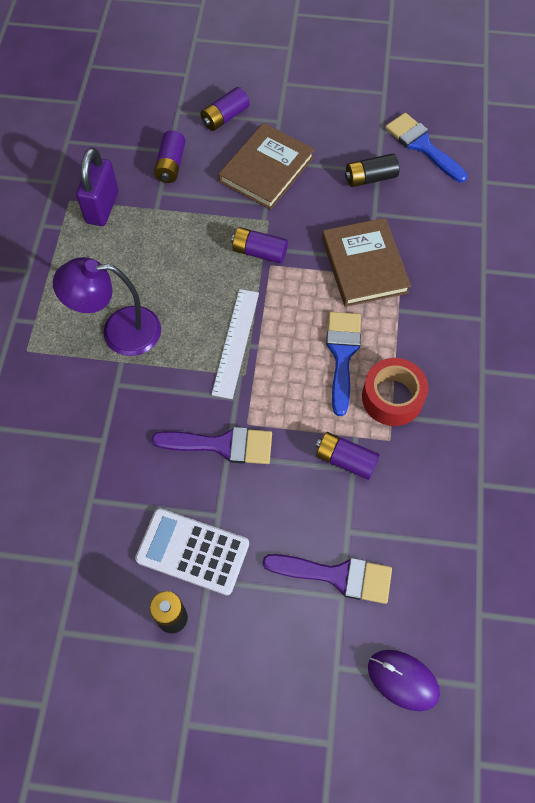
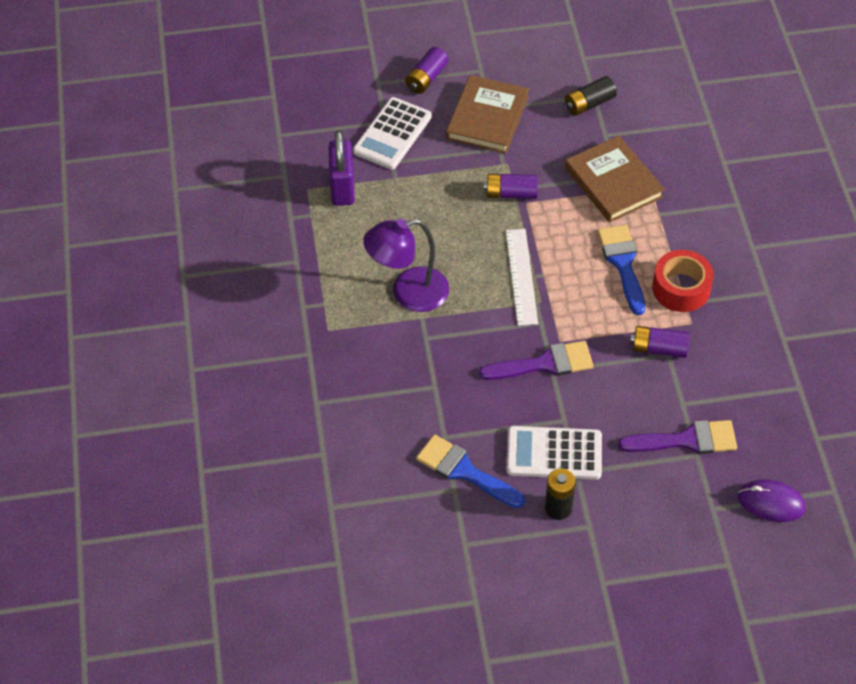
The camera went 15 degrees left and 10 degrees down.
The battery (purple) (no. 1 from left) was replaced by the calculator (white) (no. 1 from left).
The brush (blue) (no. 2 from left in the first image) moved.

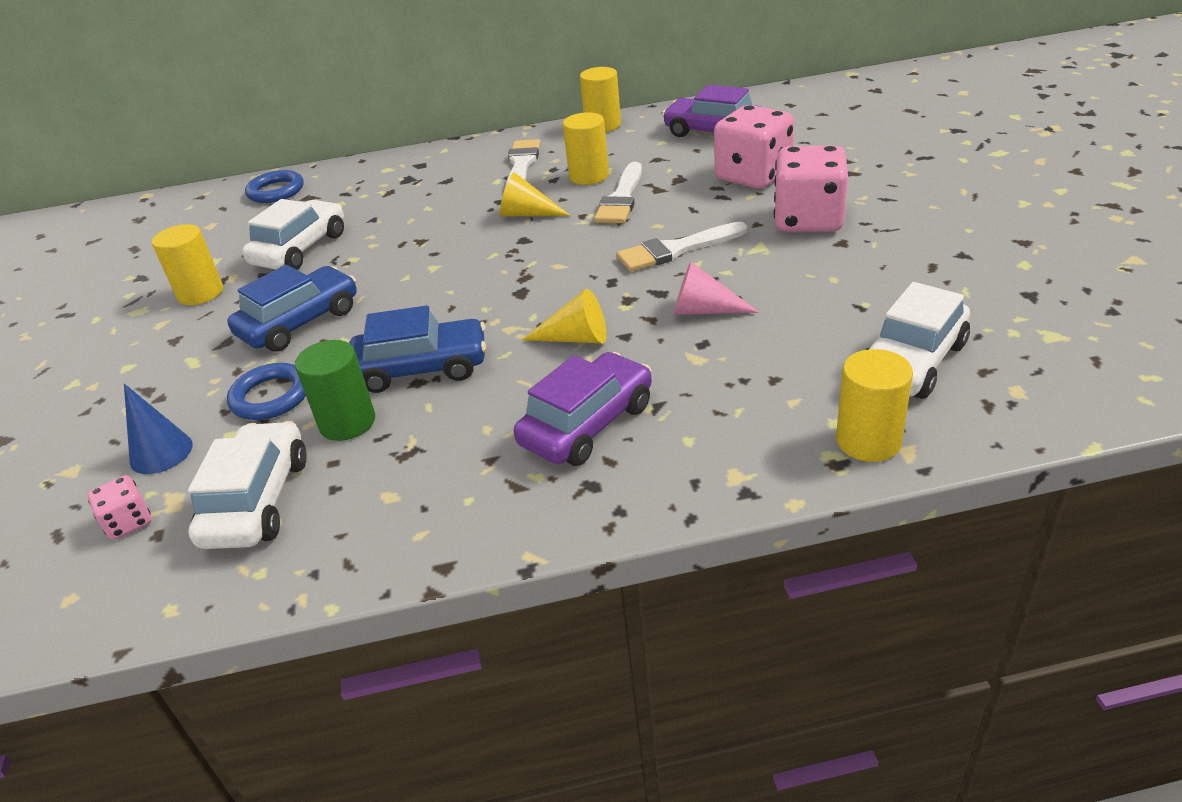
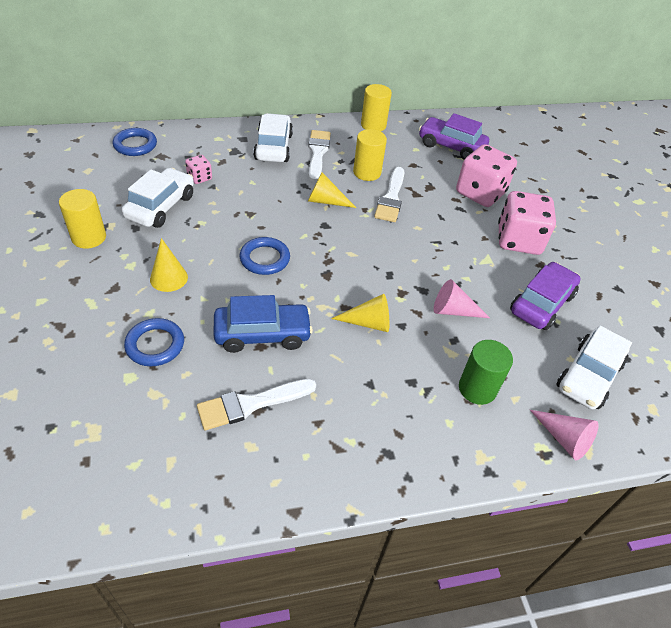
The camera went 10 degrees left and 10 degrees up.
The car (blue) (no. 1 from left) was replaced by the cone (yellow) (no. 1 from left).
The dice (pink) (no. 1 from left) moved.
The brush (white) (no. 3 from left in the first image) moved.
The ring (blue) (no. 3 from left) appeared.
The car (white) (no. 1 from left in the first image) moved.
The cylinder (green) moved.
The car (purple) (no. 1 from left in the first image) moved.
The cylinder (yellow) (no. 4 from left) was replaced by the cone (pink) (no. 2 from left).
The cone (blue) disappeared.

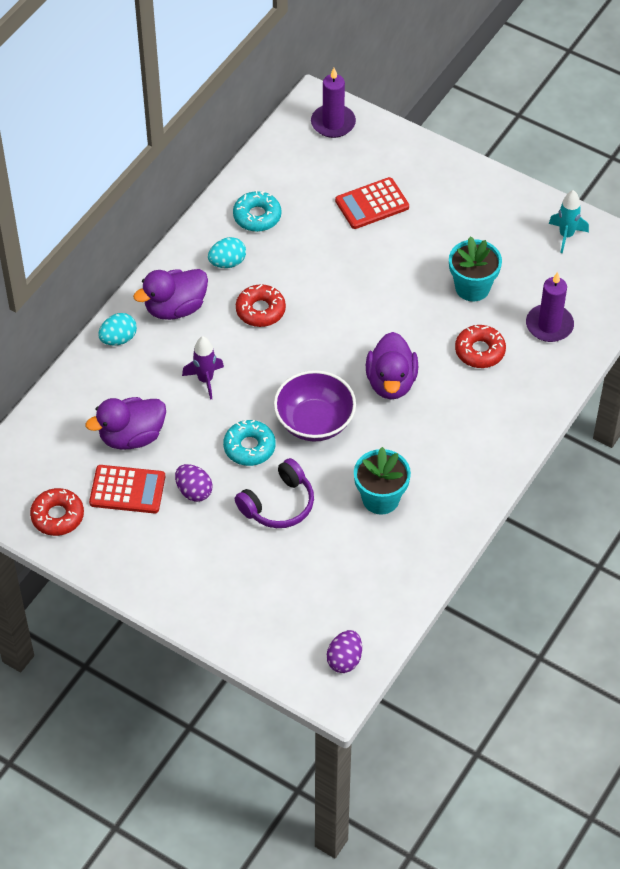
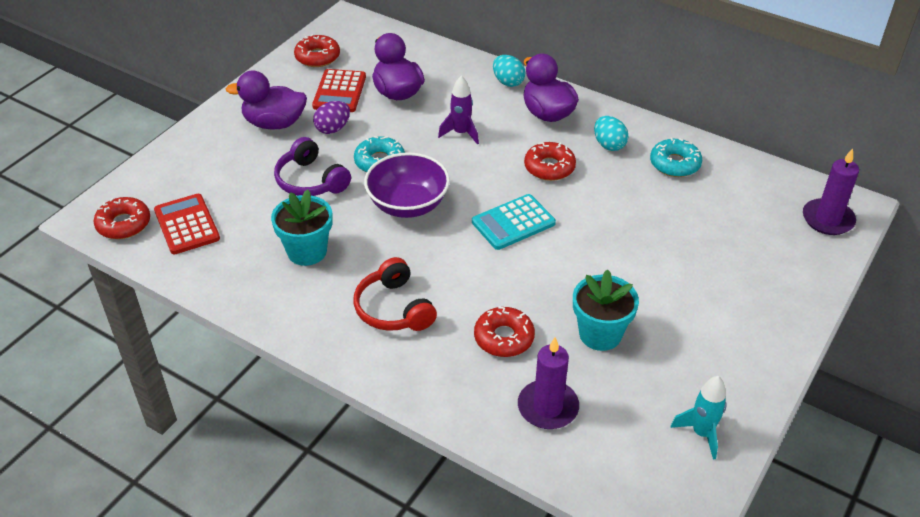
The camera went 90 degrees right and 10 degrees down.
The egg (purple) (no. 2 from left) was replaced by the donut (red) (no. 1 from left).
The calculator (red) (no. 2 from left in the first image) moved.
The duck (purple) (no. 3 from left in the first image) moved.
The headphones (red) appeared.
The calculator (turquoise) appeared.

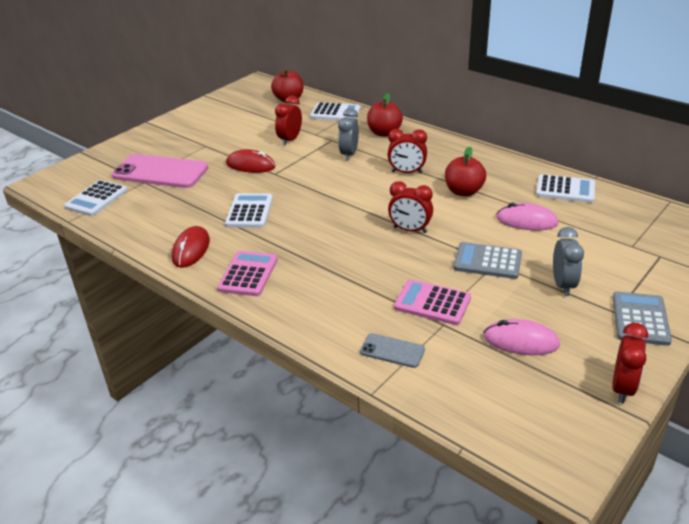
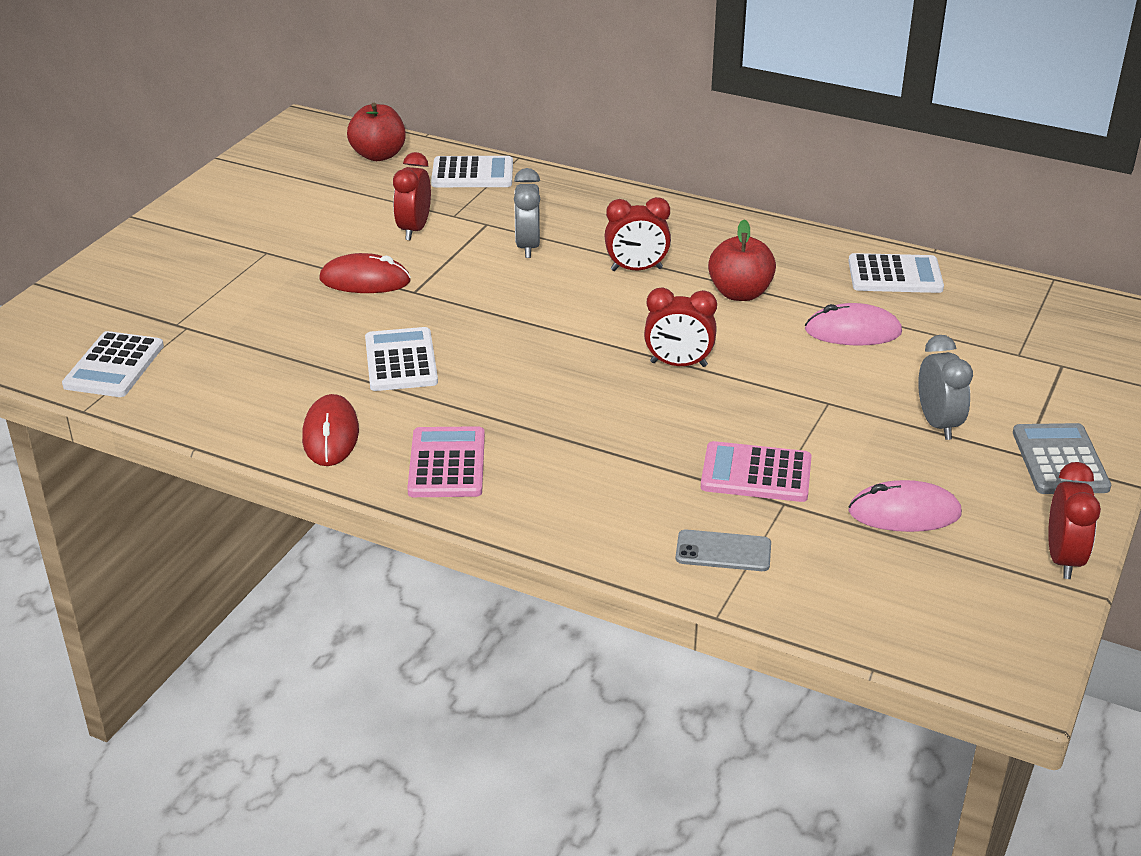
The camera went 15 degrees left and 0 degrees up.
The phone (pink) disappeared.
The apple (red) (no. 2 from left) disappeared.
The calculator (grey) (no. 1 from left) disappeared.

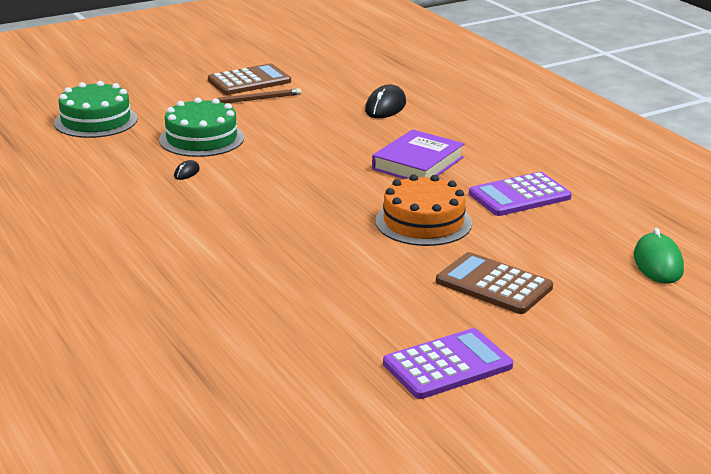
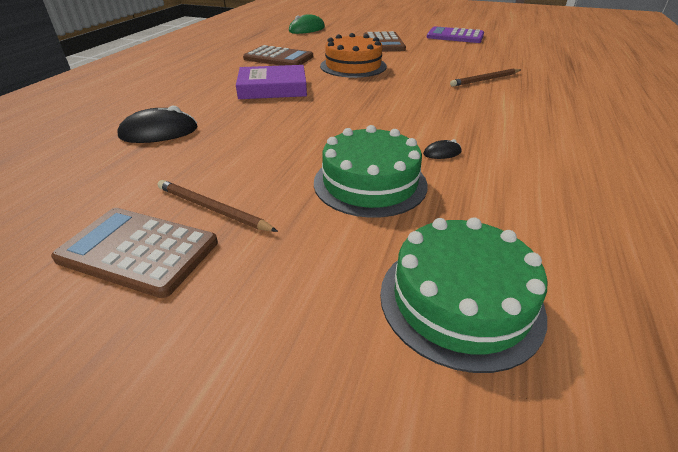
The camera went 130 degrees left and 10 degrees up.
The calculator (purple) (no. 2 from left) became the calculator (brown) (no. 2 from left).
The pencil (brown) (no. 2 from left) appeared.

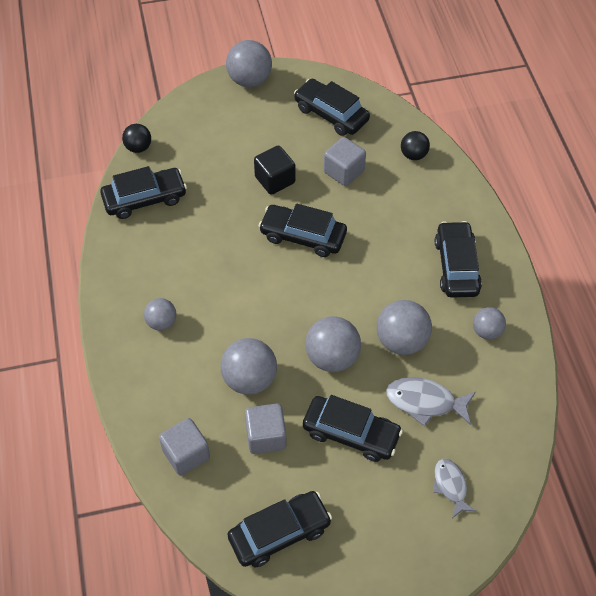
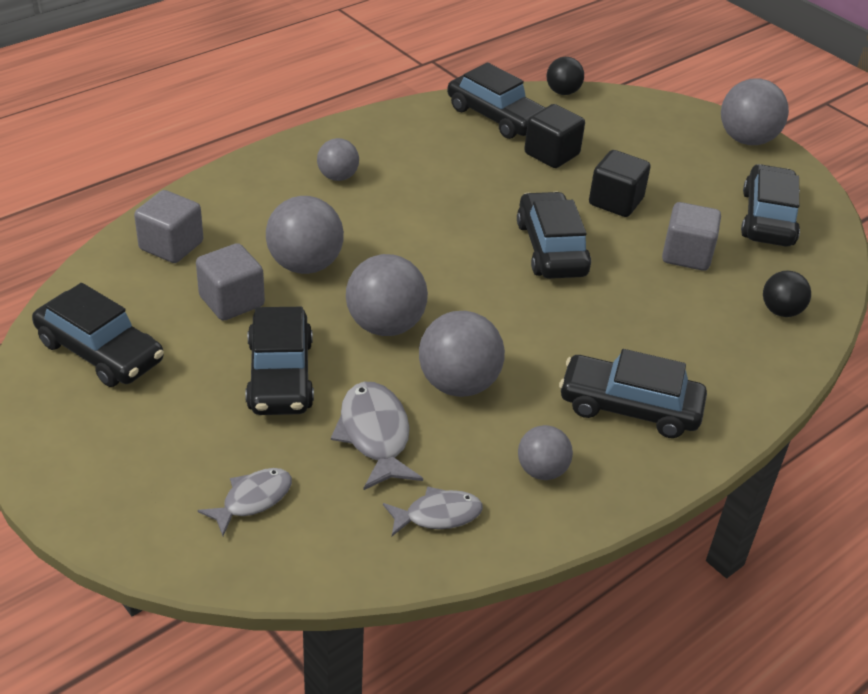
The camera went 60 degrees right and 15 degrees down.
The fish (grey) (no. 3 from left) appeared.
The cube (black) (no. 1 from left) appeared.
The car (black) (no. 6 from left in the first image) turned 135 degrees counterclockwise.

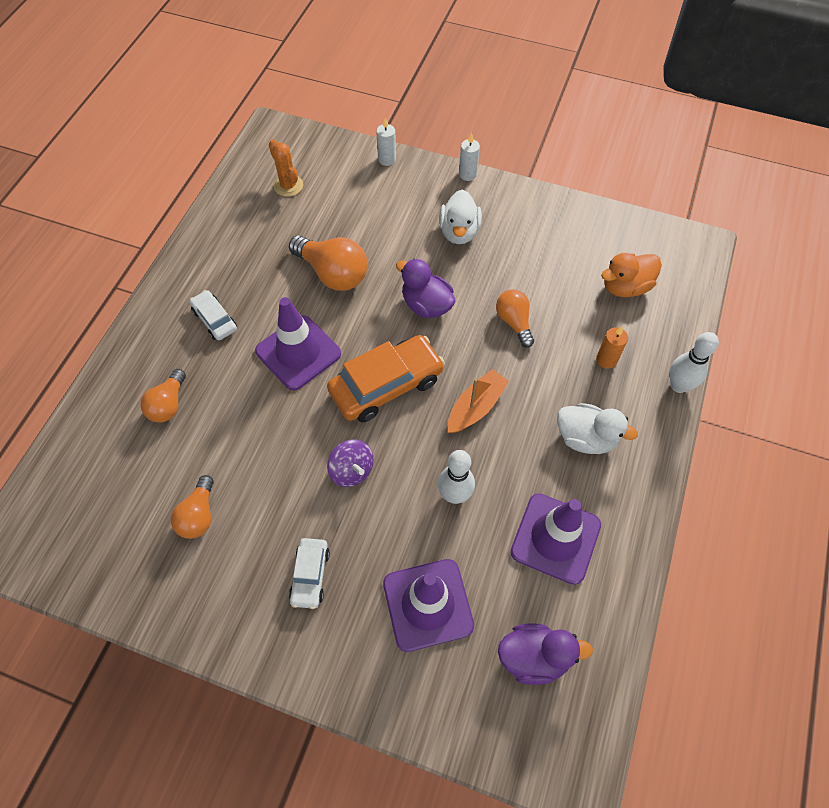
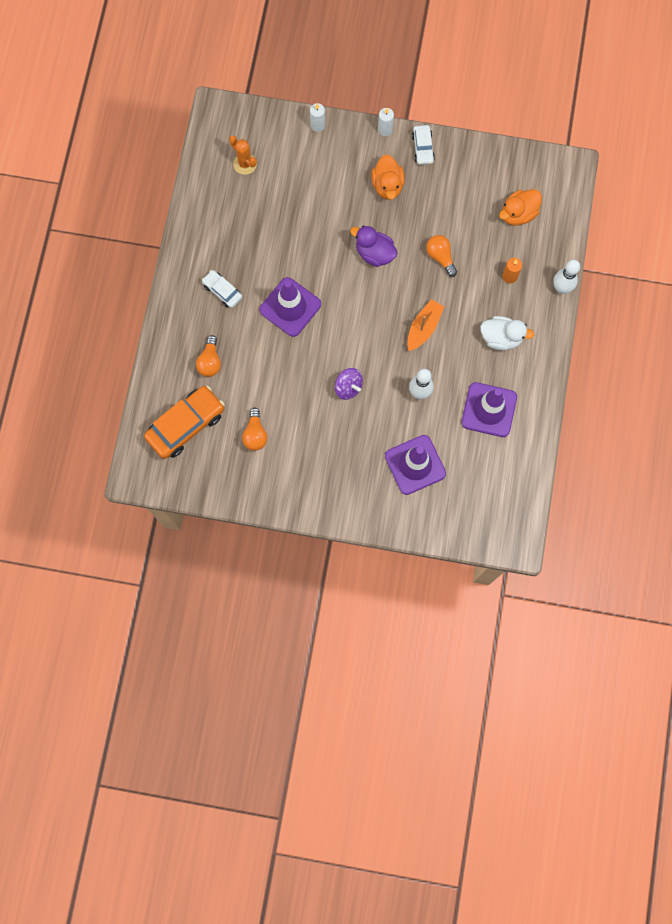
The camera went 10 degrees left and 15 degrees up.
The car (orange) moved.
The duck (white) (no. 1 from left) became the duck (orange) (no. 1 from left).
The car (white) (no. 2 from left) moved.
The light bulb (orange) (no. 3 from left) disappeared.
The duck (purple) (no. 2 from left) disappeared.

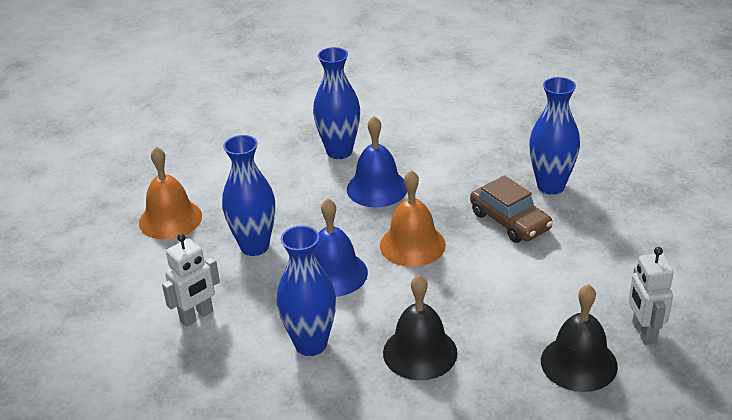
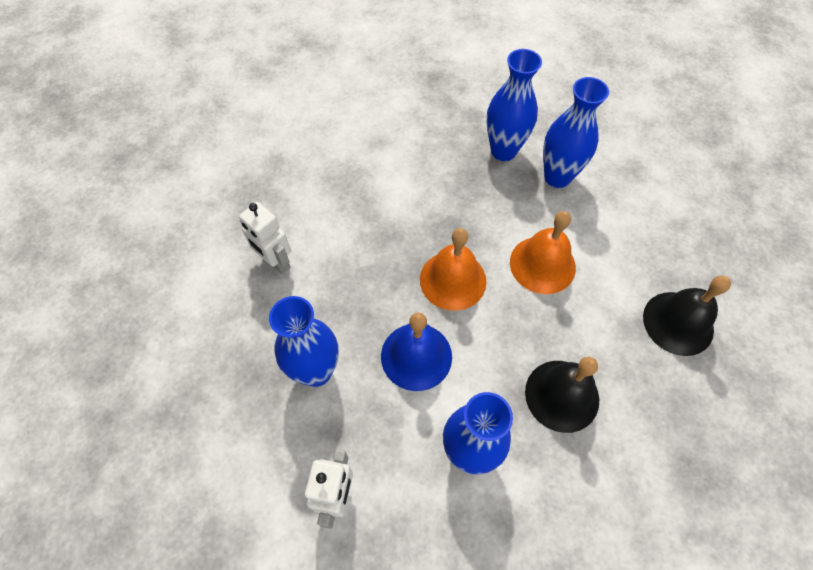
The camera went 40 degrees left and 25 degrees up.
The robot (white) (no. 2 from left in the first image) moved.
The bell (orange) (no. 1 from left in the first image) moved.
The vase (blue) (no. 3 from left in the first image) moved.
The bell (blue) (no. 2 from left) disappeared.
The car (brown) disappeared.

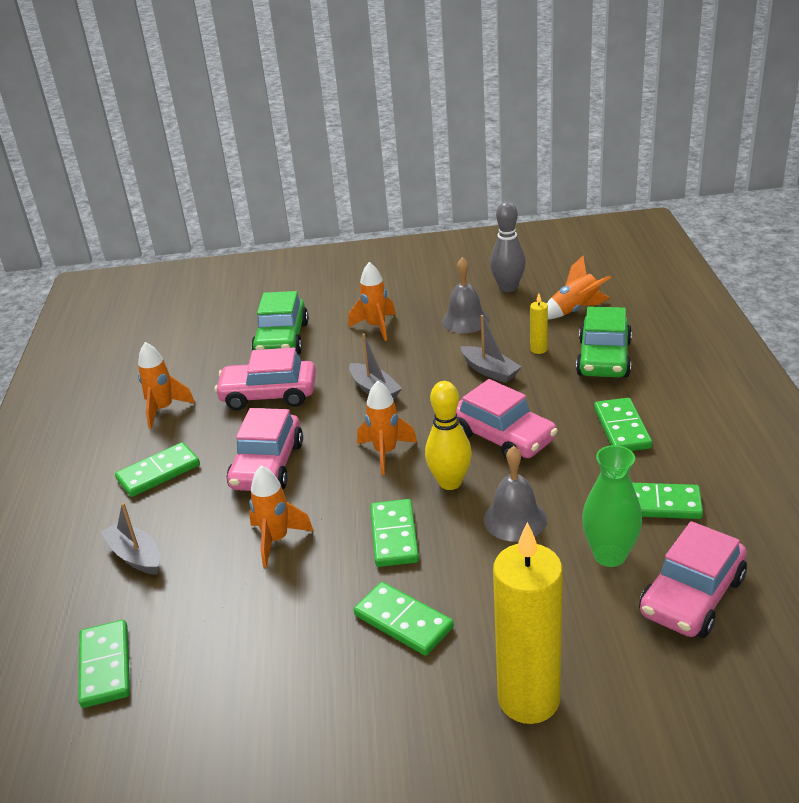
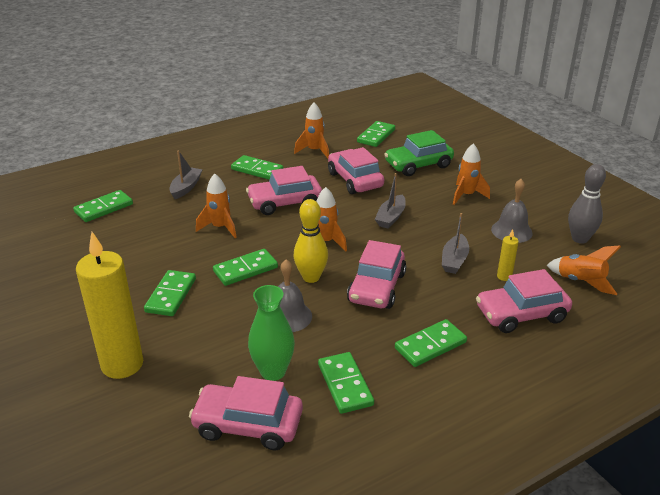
The camera went 60 degrees right and 0 degrees up.
The domino (green) (no. 6 from left) appeared.
The car (green) (no. 2 from left) became the car (pink) (no. 5 from left).

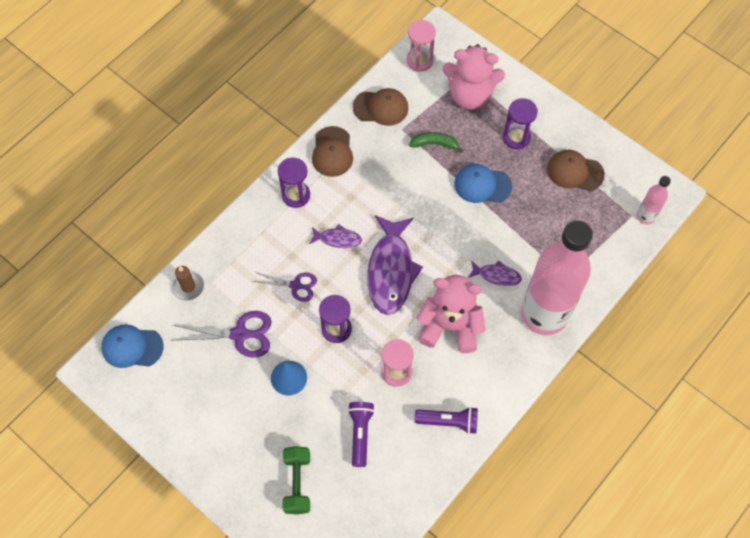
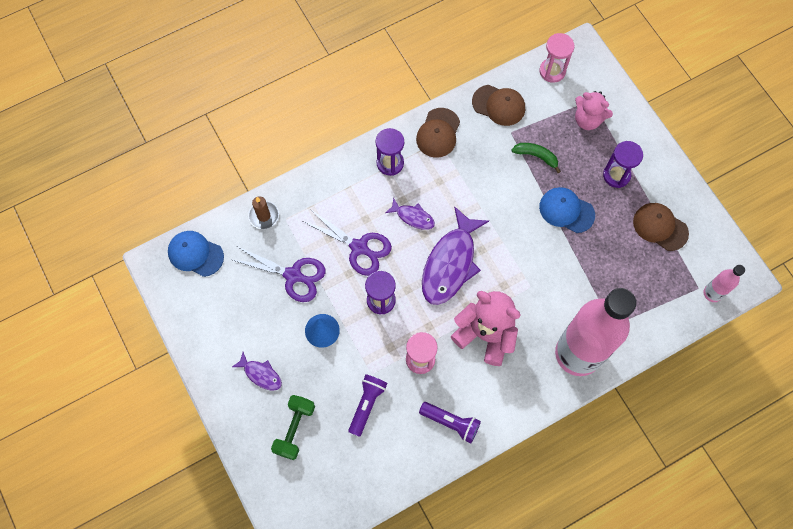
The camera went 20 degrees right and 5 degrees up.
The fish (purple) (no. 3 from left in the first image) moved.
The scissors (purple) (no. 2 from left) changed to 1.53 times the size.
The teddy bear (pink) (no. 2 from left) changed to 0.65 times the size.

